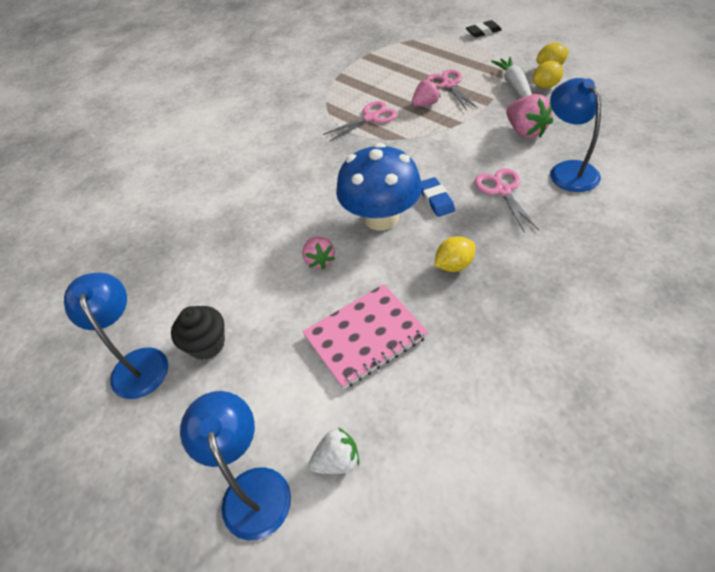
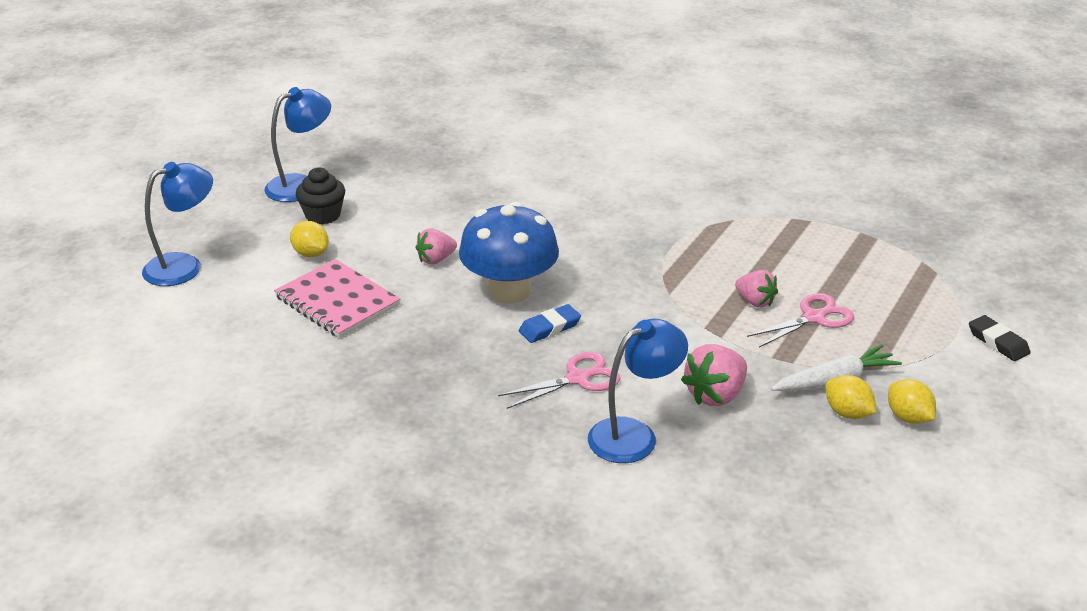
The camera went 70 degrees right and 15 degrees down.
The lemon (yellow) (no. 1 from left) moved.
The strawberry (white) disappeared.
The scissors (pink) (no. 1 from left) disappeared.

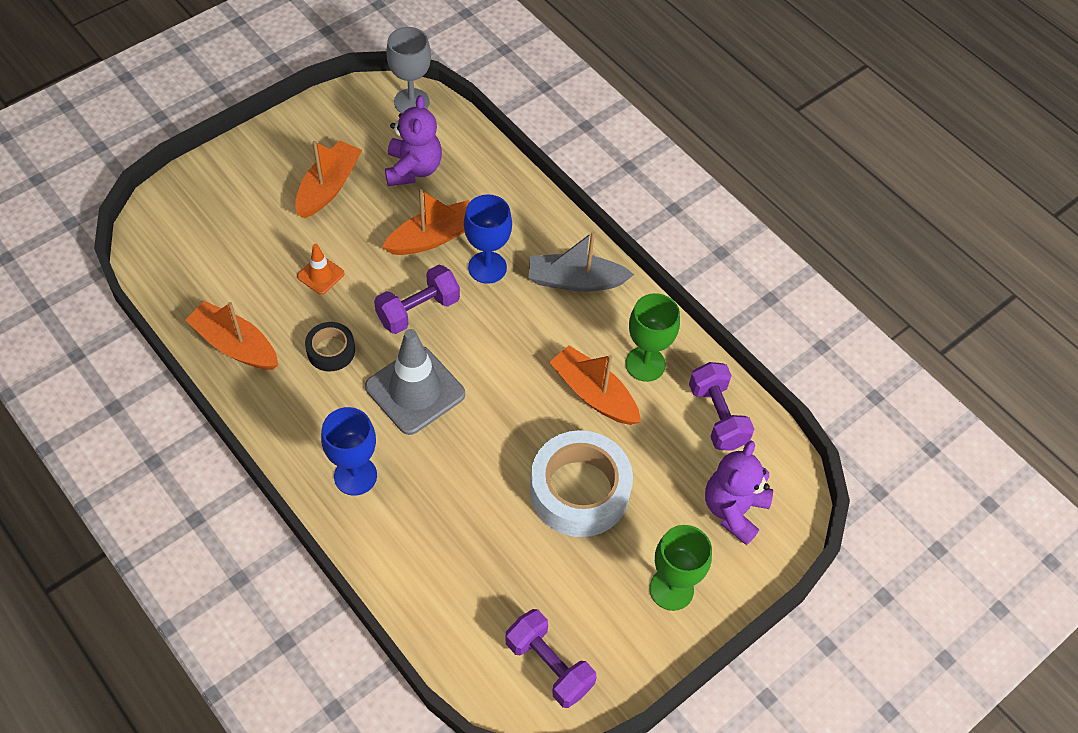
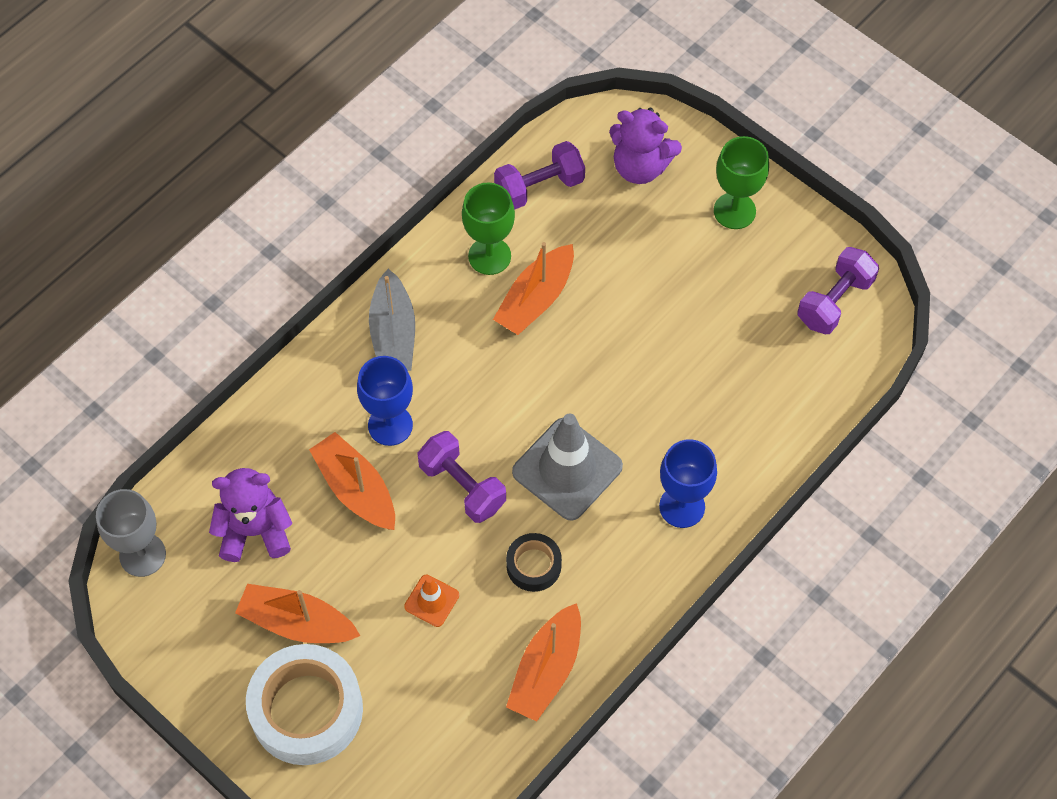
The camera went 95 degrees left and 5 degrees up.
The tape (white) moved.

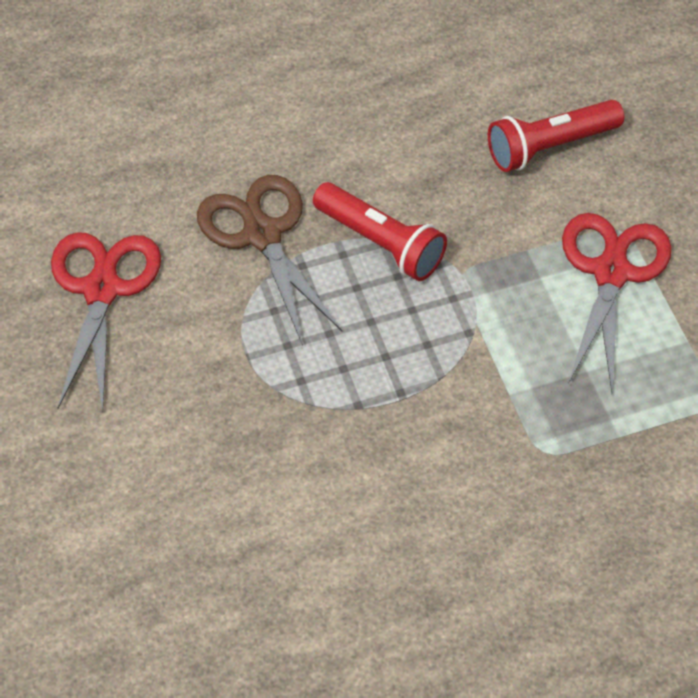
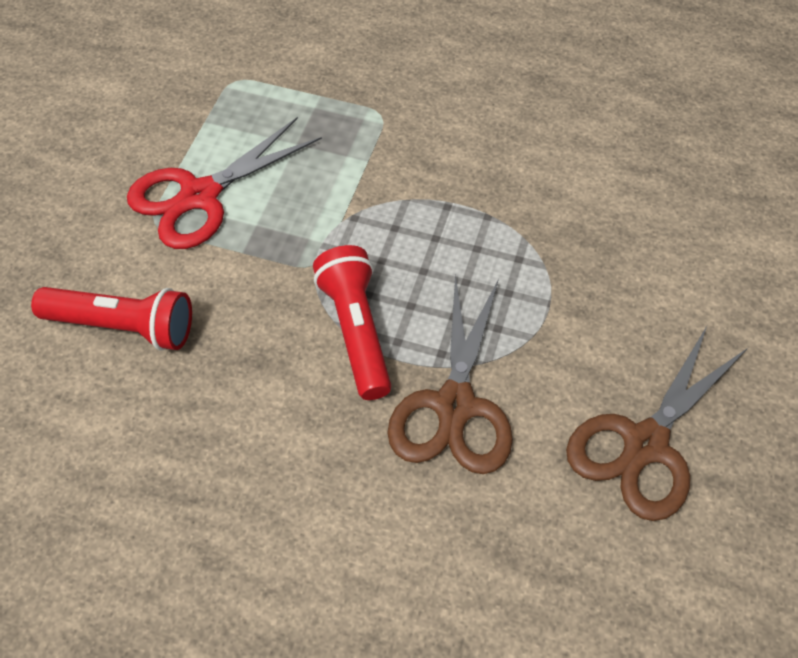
The camera went 145 degrees left and 0 degrees up.
The scissors (red) (no. 1 from left) became the scissors (brown) (no. 2 from left).

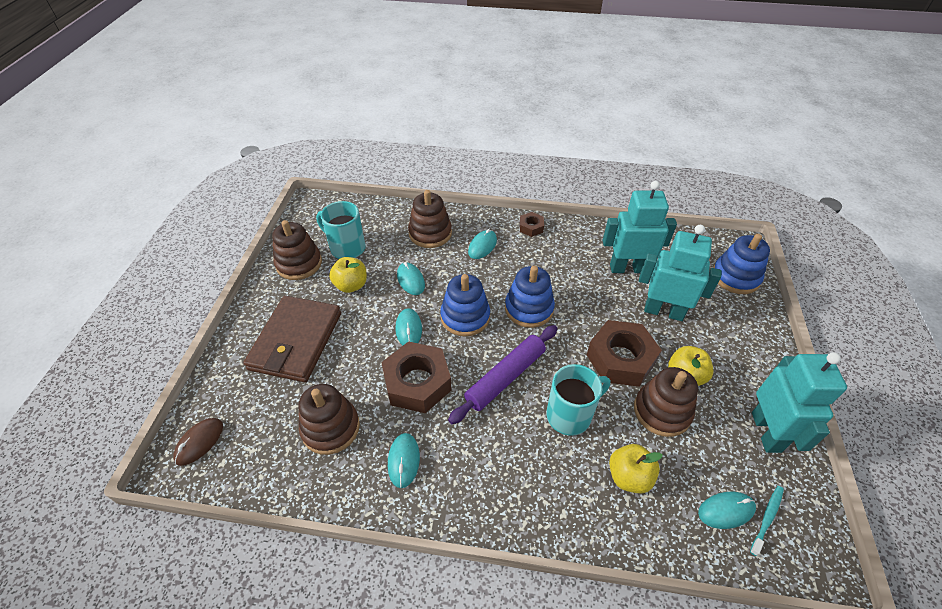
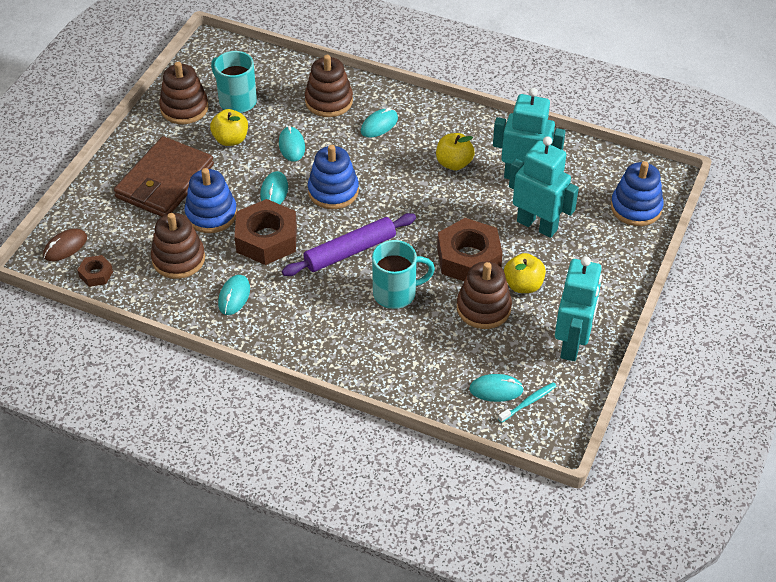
The camera went 15 degrees right and 0 degrees up.
The nut (brown) (no. 2 from left in the first image) moved.
The stacking toy (blue) (no. 2 from left in the first image) moved.
The apple (yellow) (no. 2 from left) moved.

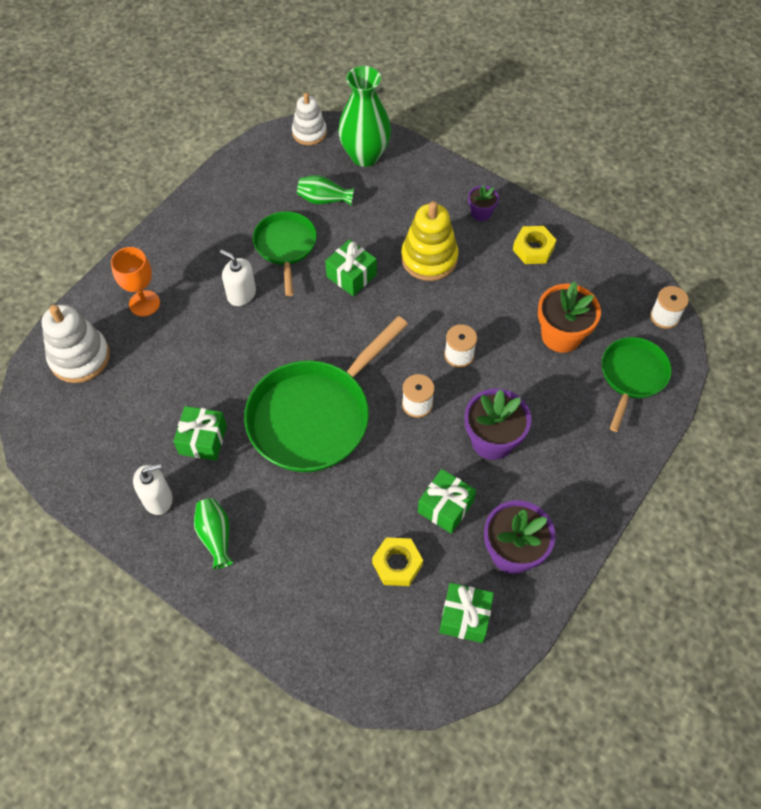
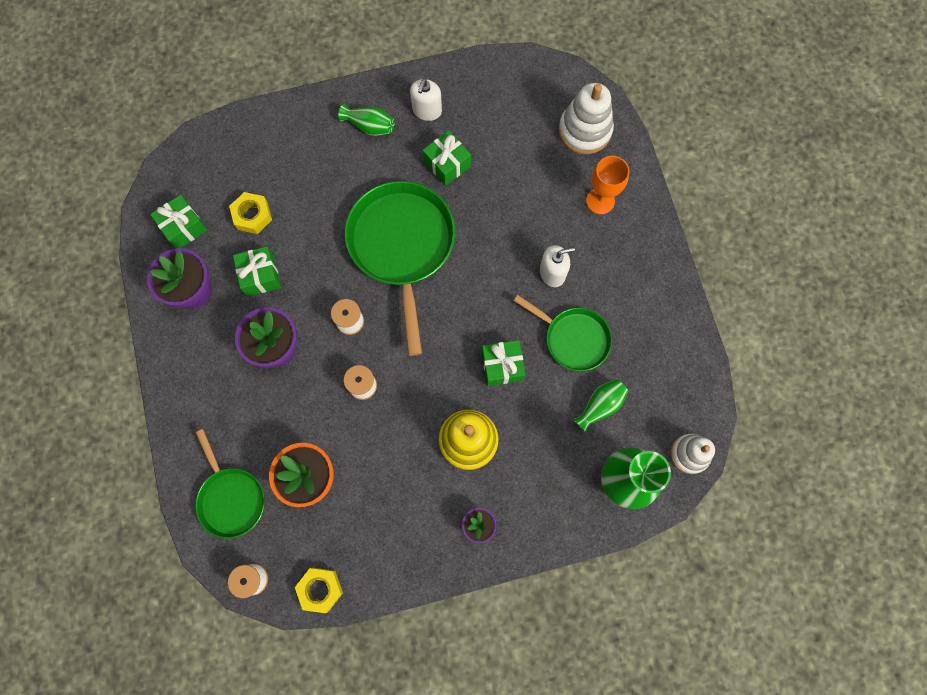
The camera went 130 degrees right and 15 degrees up.
The nut (yellow) (no. 2 from left) moved.

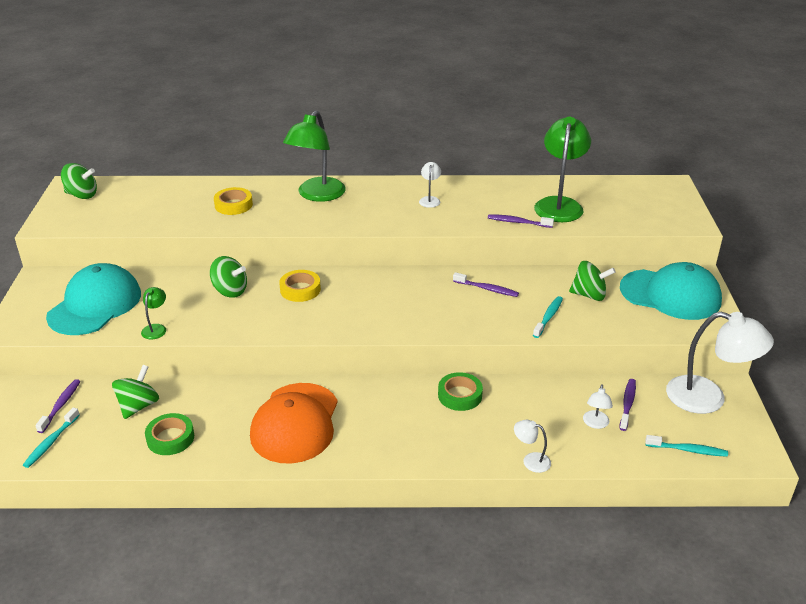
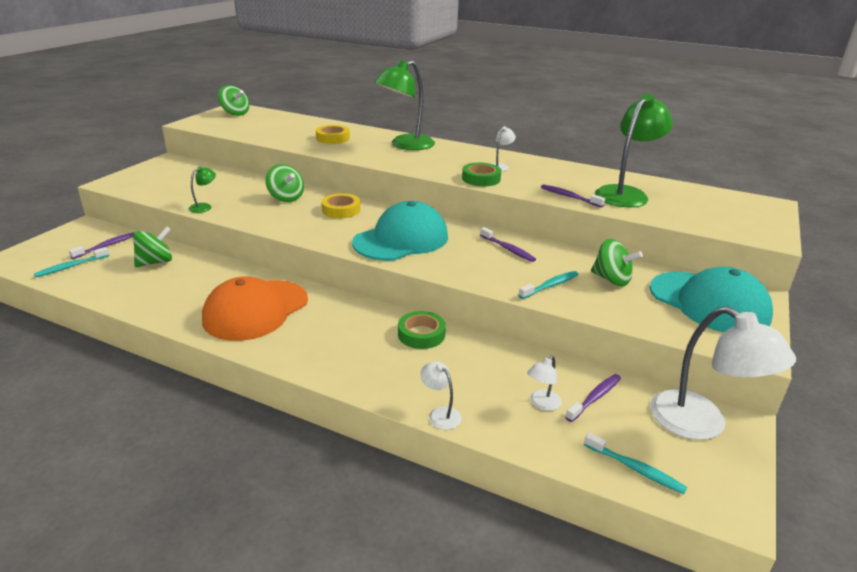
The camera went 25 degrees right and 5 degrees down.
The cap (turquoise) (no. 1 from left) moved.
The tape (green) (no. 1 from left in the first image) moved.

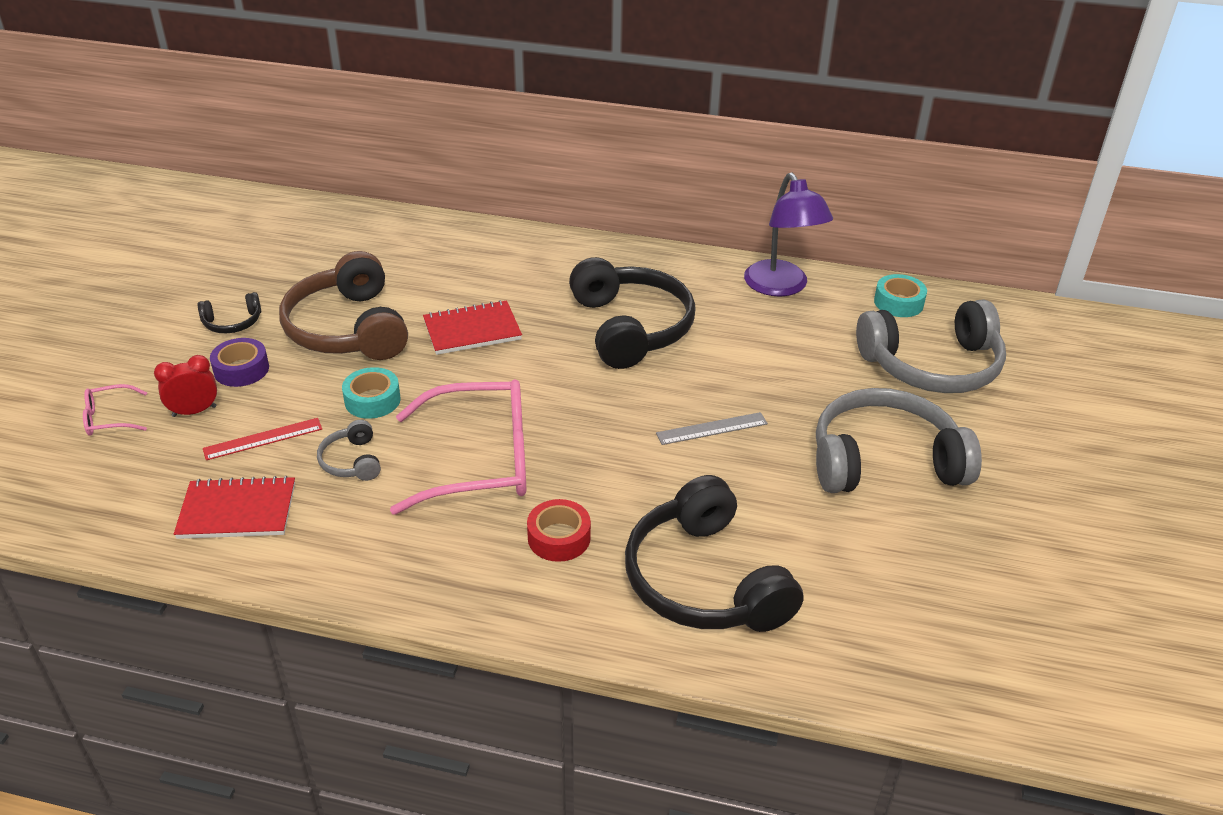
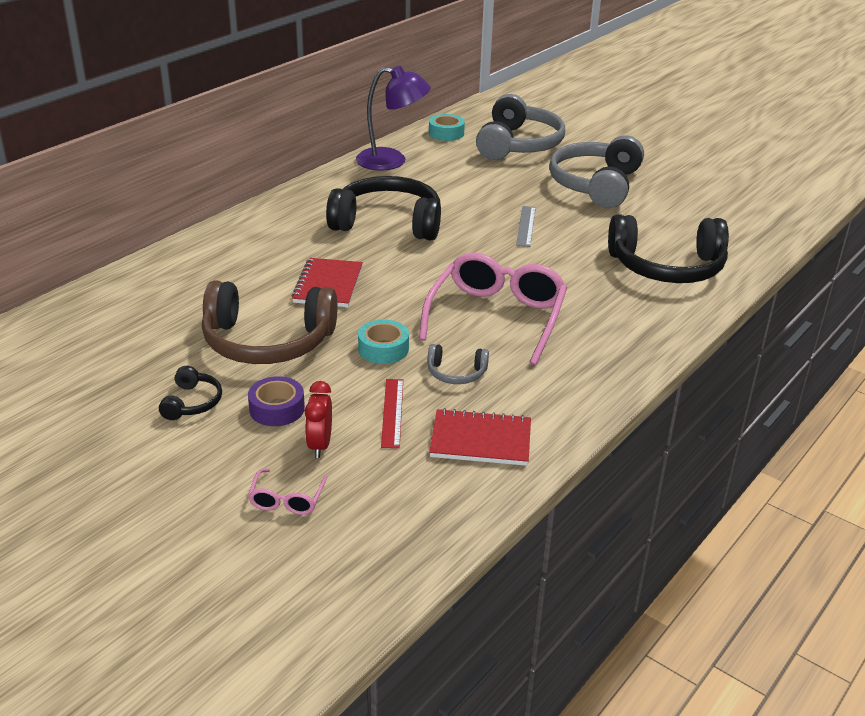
The camera went 65 degrees left and 5 degrees down.
The notebook (red) (no. 1 from left in the first image) turned 75 degrees clockwise.
The tape (red) disappeared.

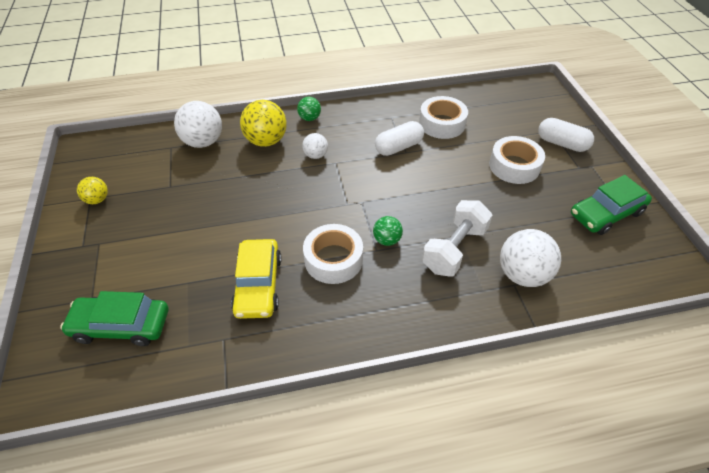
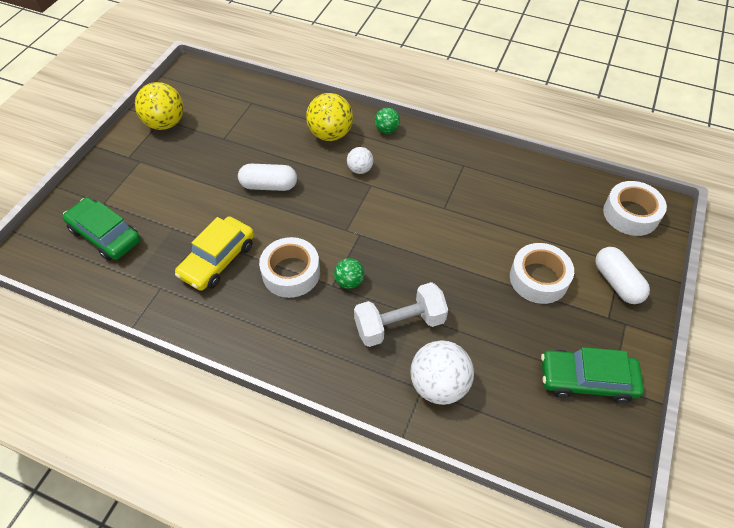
The camera went 35 degrees right and 5 degrees up.
The ball (yellow) (no. 1 from left) changed to 1.82 times the size.
The capsule (white) (no. 1 from left) moved.
The tape (white) (no. 2 from left in the first image) moved.
The ball (white) (no. 1 from left) disappeared.

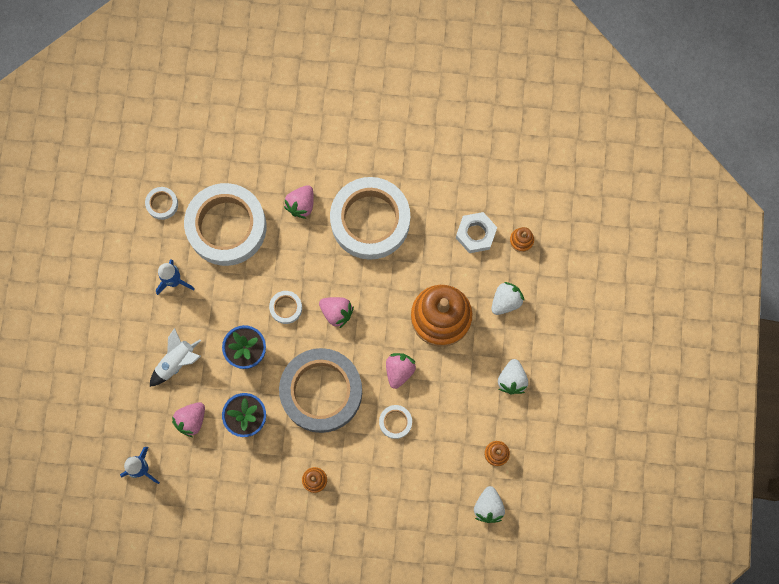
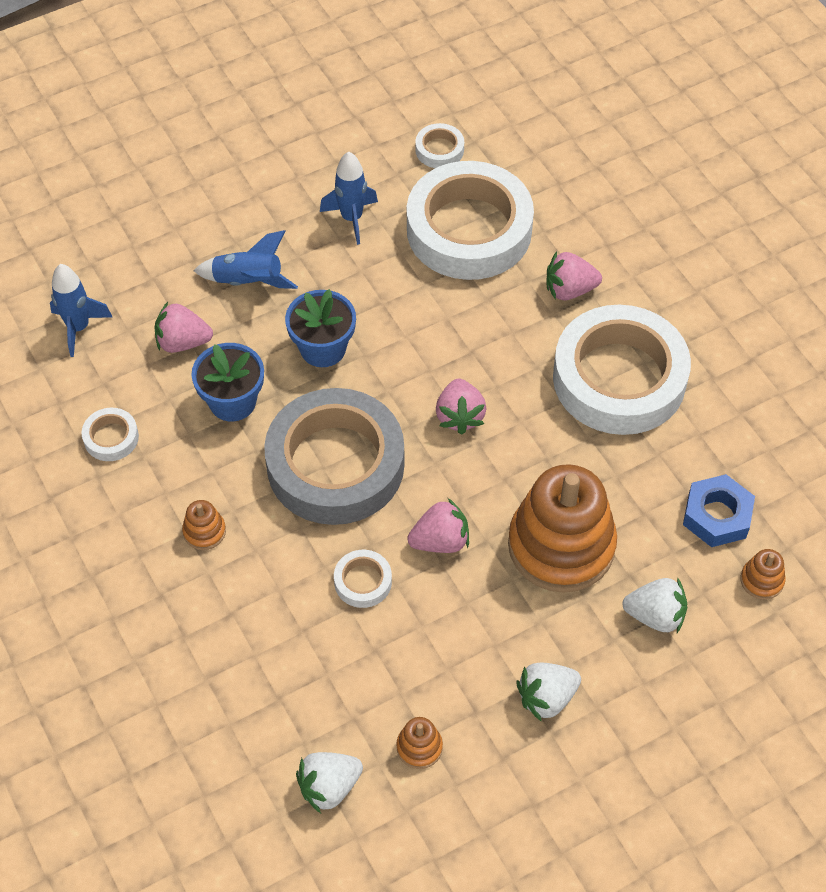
The camera went 55 degrees right and 20 degrees down.
The tape (white) (no. 3 from left in the first image) moved.
The rocket (white) became the rocket (blue) (no. 2 from left).
The nut (white) became the nut (blue).

